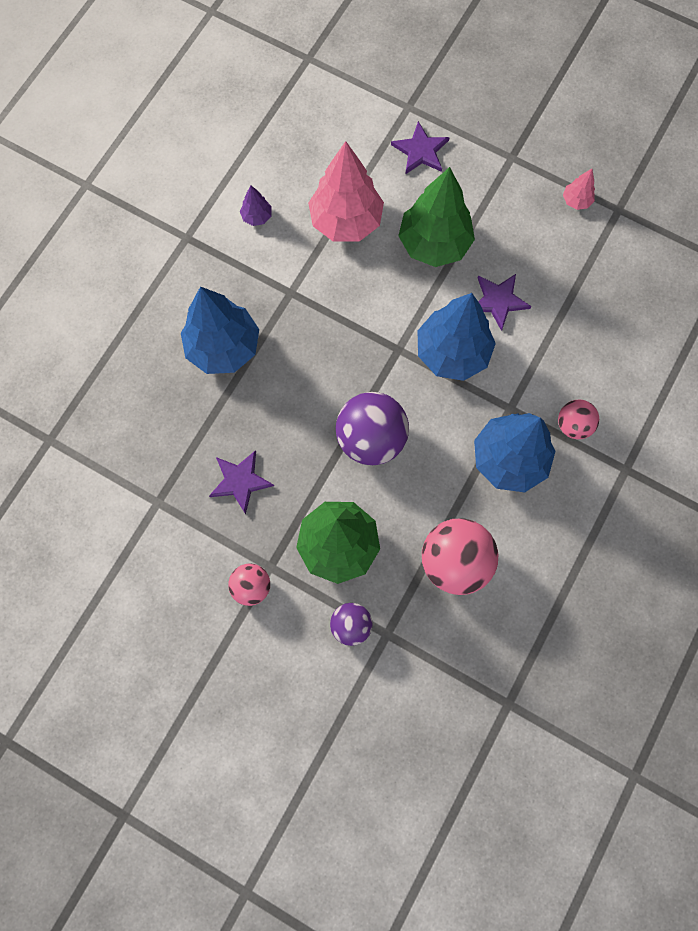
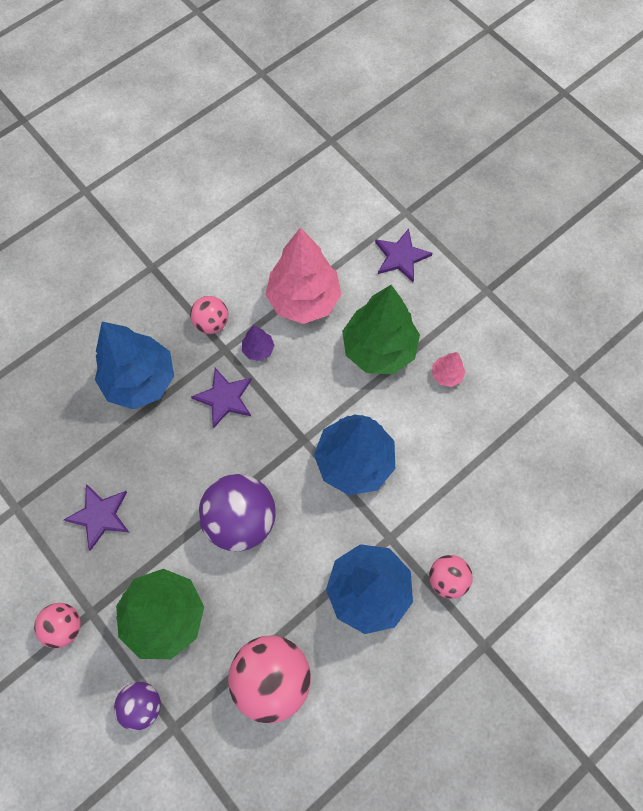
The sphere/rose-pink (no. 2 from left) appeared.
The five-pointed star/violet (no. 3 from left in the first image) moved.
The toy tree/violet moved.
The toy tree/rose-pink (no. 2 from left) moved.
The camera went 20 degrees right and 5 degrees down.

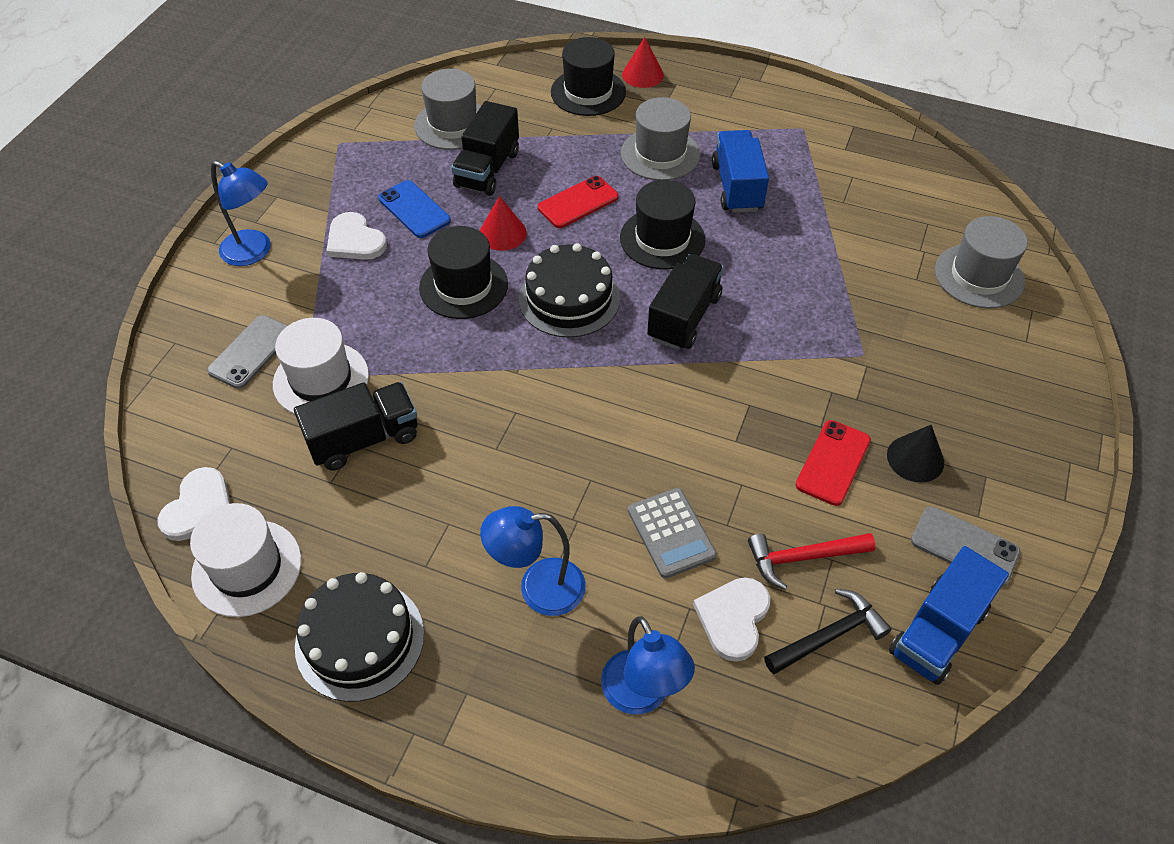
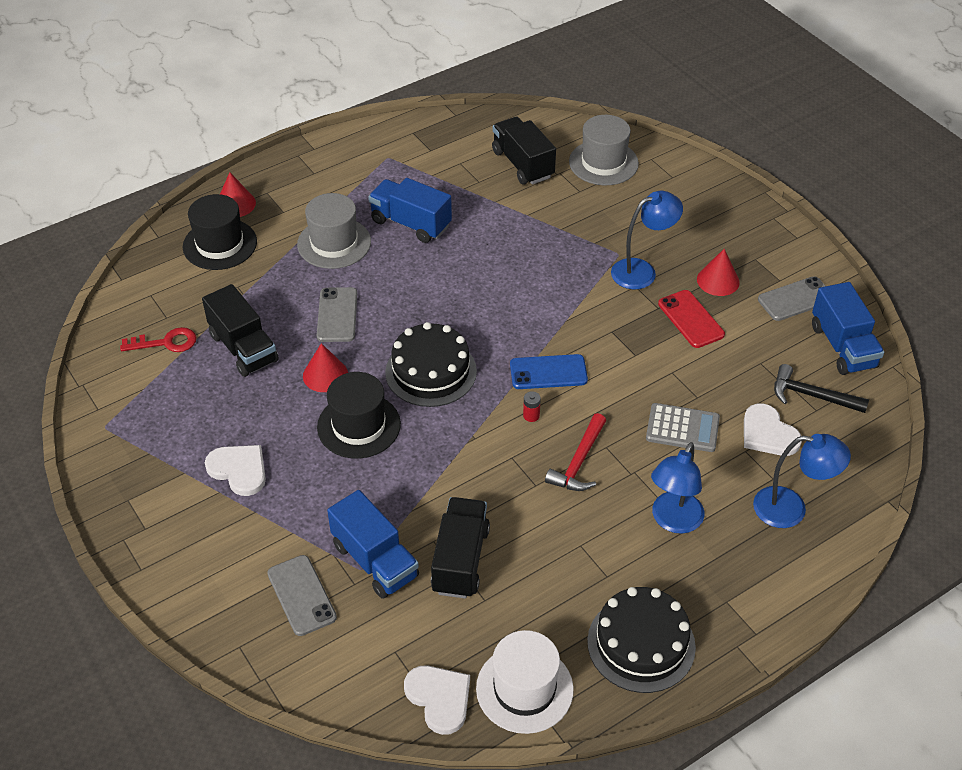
The tall hat/gray (no. 1 from left) was replaced by the latchkey/scarlet.
The heart shape/pure white (no. 2 from left in the first image) turned 135 degrees counterclockwise.
The smartphone/scarlet (no. 1 from left) became the smartphone/gray (no. 2 from left).
The tall hat/pure white (no. 2 from left) was replaced by the toy truck/royal blue (no. 1 from left).
The toy truck/ebony (no. 3 from left) moved.
The smartphone/royal blue moved.
The battery/scarlet appeared.
The hammer/scarlet moved.
The lamp/royal blue (no. 1 from left) moved.
The cone shape/ebony became the cone shape/scarlet (no. 3 from left).
The hammer/ebony turned 75 degrees counterclockwise.
The tall hat/ebony (no. 3 from left) disappeared.
The camera went 55 degrees left and 5 degrees down.

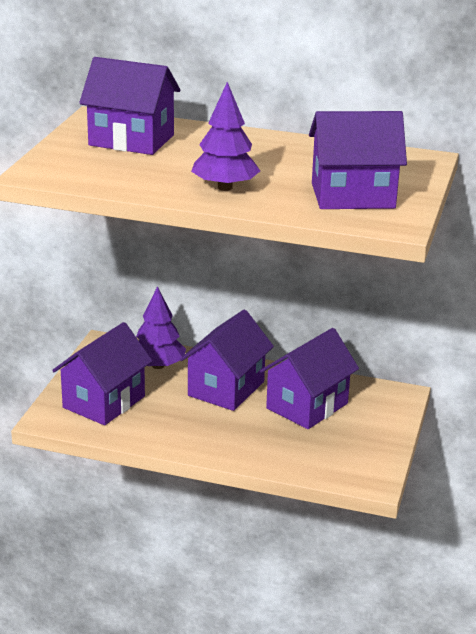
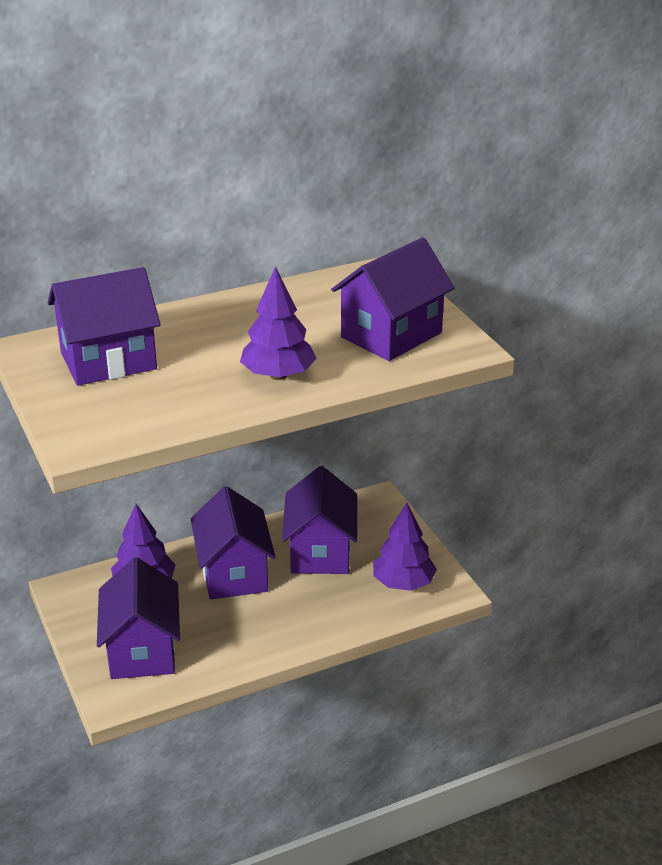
The toy tree/violet (no. 3 from left) appeared.
The camera went 40 degrees left and 5 degrees up.

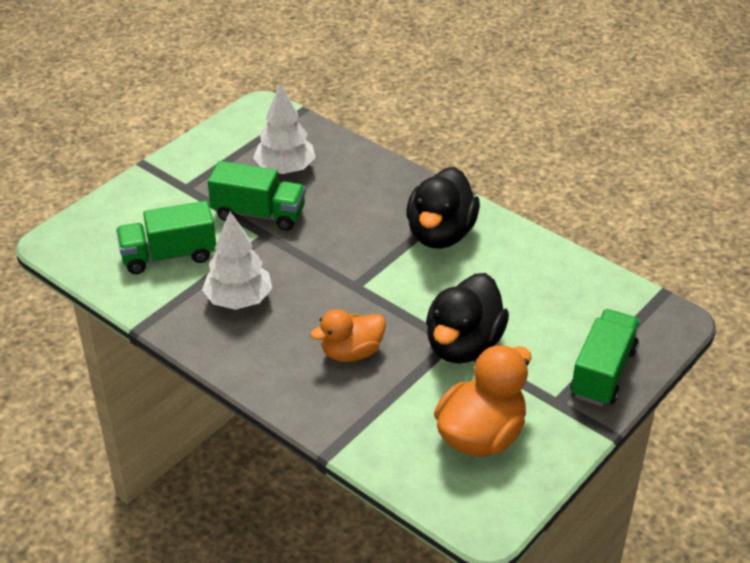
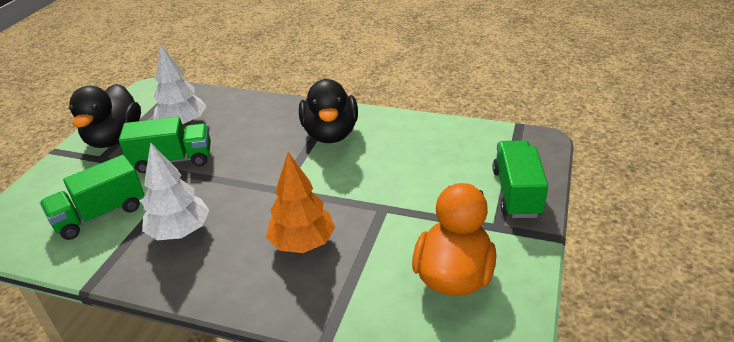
The rubber duck/ebony (no. 2 from left in the first image) moved.
The rubber duck/bright orange (no. 1 from left) was replaced by the toy tree/bright orange.
The camera went 20 degrees left and 5 degrees down.

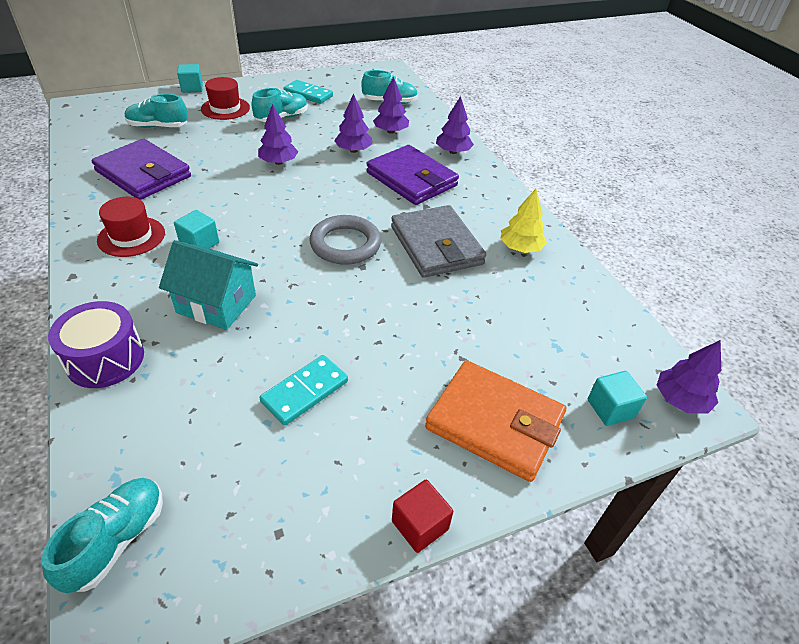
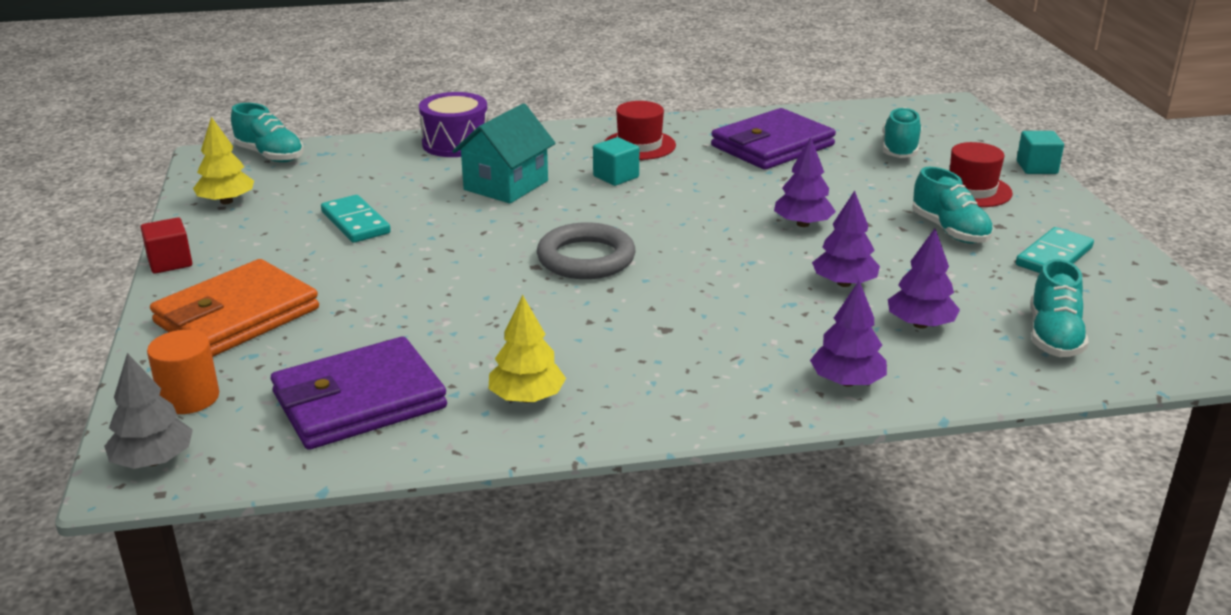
The toy tree/violet (no. 5 from left) became the toy tree/gray.
The solid cube/turquoise (no. 3 from left) was replaced by the cylinder/bright orange.
The toy tree/yellow (no. 1 from left) appeared.
The billfold/violet (no. 2 from left in the first image) moved.
The billfold/gray disappeared.
The camera went 105 degrees right and 15 degrees down.

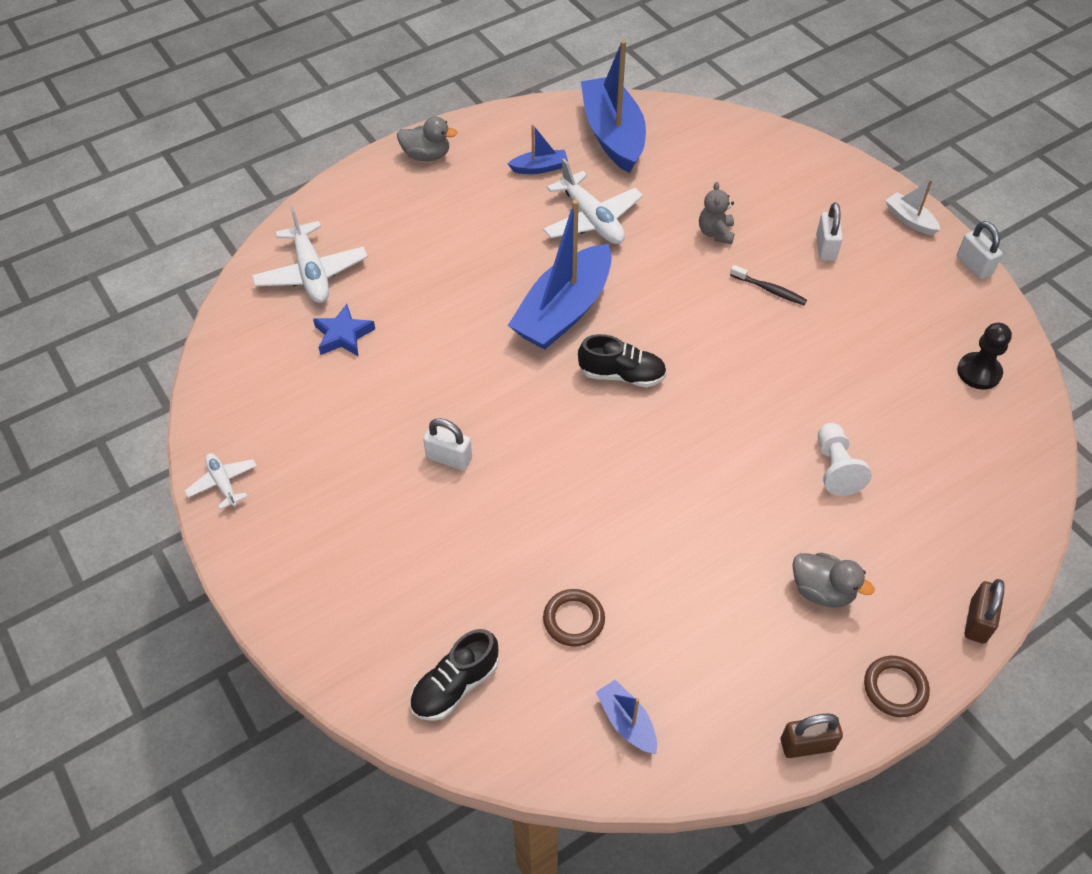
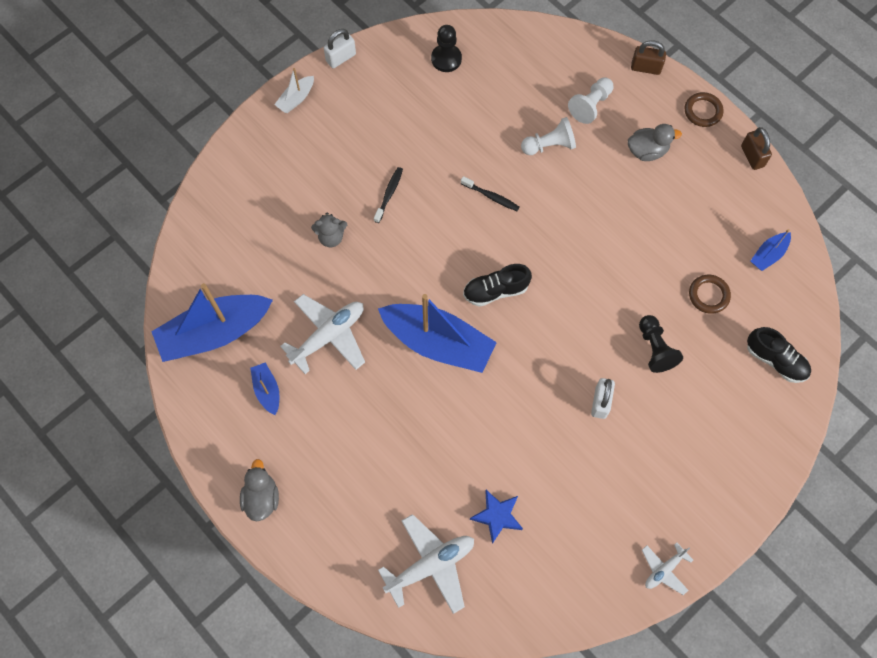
The tooth brush/ebony (no. 2 from left) appeared.
The sneaker/ebony (no. 2 from left in the first image) turned 105 degrees counterclockwise.
The pawn/pure white (no. 2 from left) appeared.
The rubber duck/gray (no. 2 from left) turned 60 degrees clockwise.
The pawn/ebony (no. 2 from left) appeared.
The small lock/pure white (no. 2 from left) disappeared.
The camera went 100 degrees left and 15 degrees up.

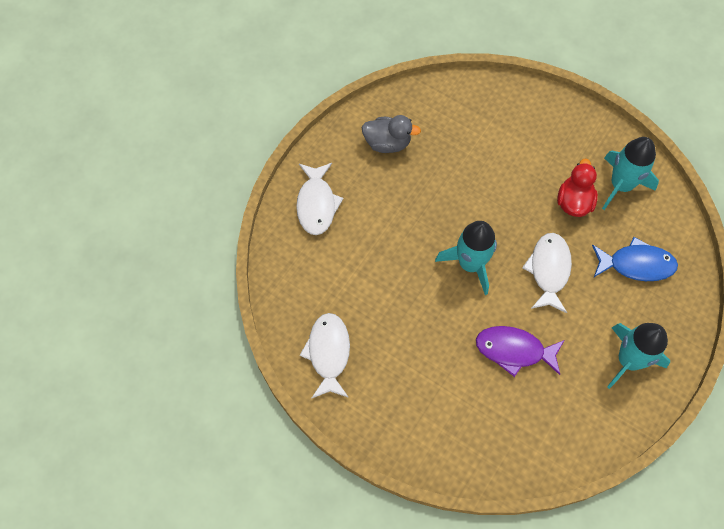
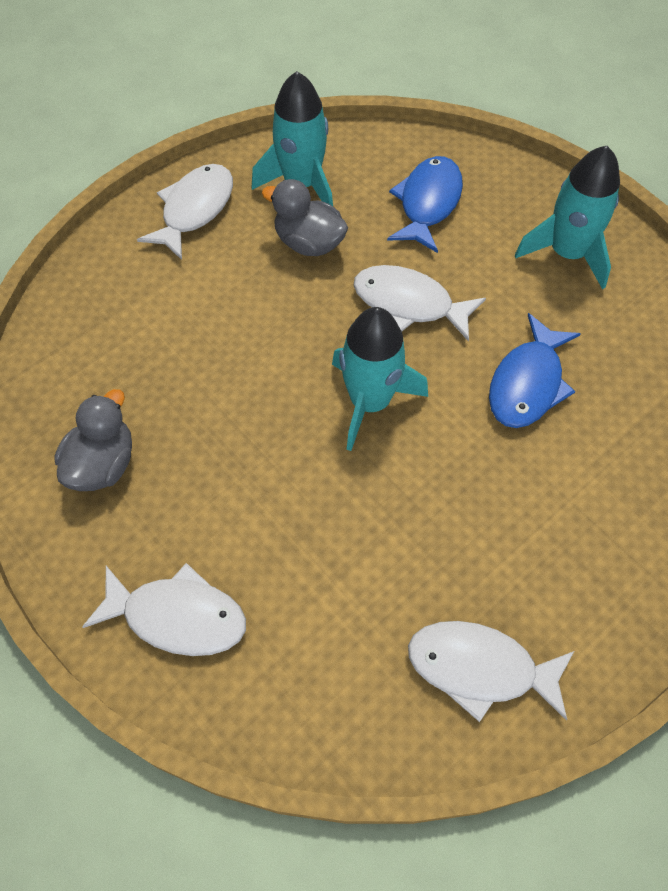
The toy fish/pure white (no. 2 from left) appeared.
The rubber duck/scarlet became the rubber duck/gray (no. 2 from left).
The toy fish/violet became the toy fish/royal blue (no. 2 from left).
The camera went 75 degrees left and 5 degrees down.

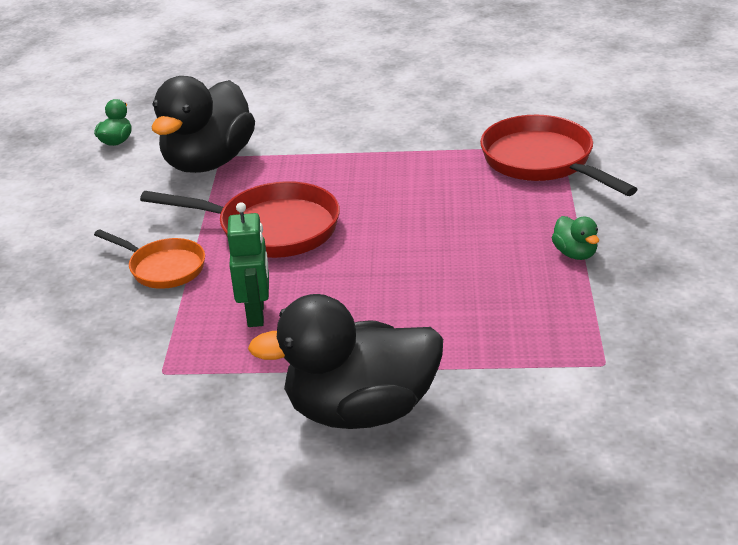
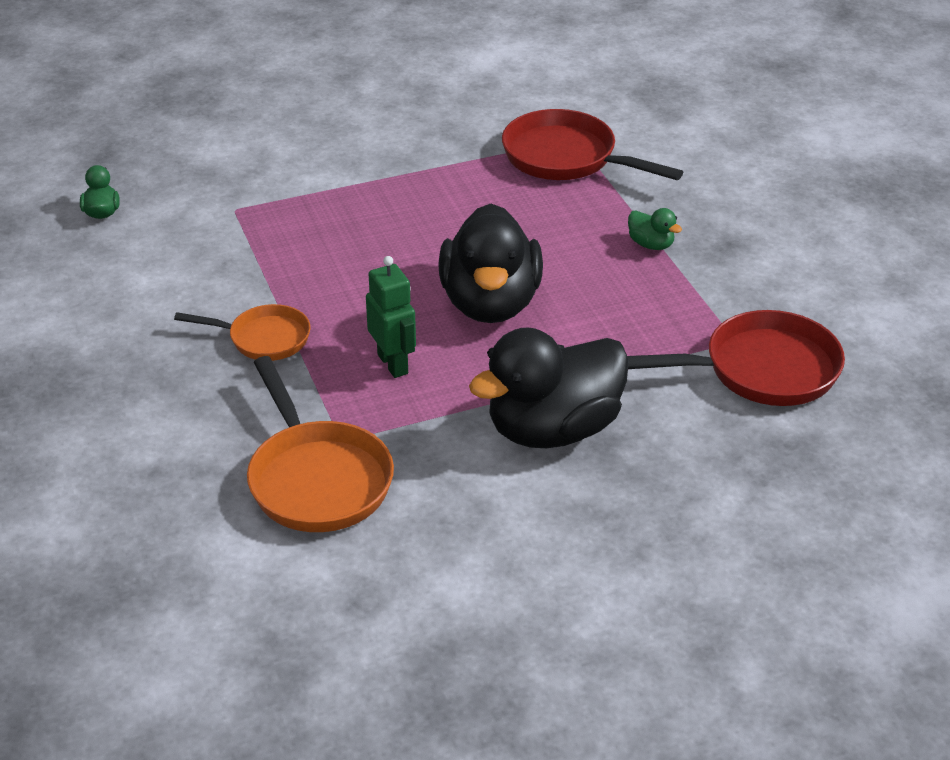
The pan/bright orange (no. 2 from left) appeared.
The rubber duck/ebony (no. 1 from left) moved.
The pan/scarlet (no. 1 from left in the first image) moved.
The camera went 25 degrees left and 5 degrees up.

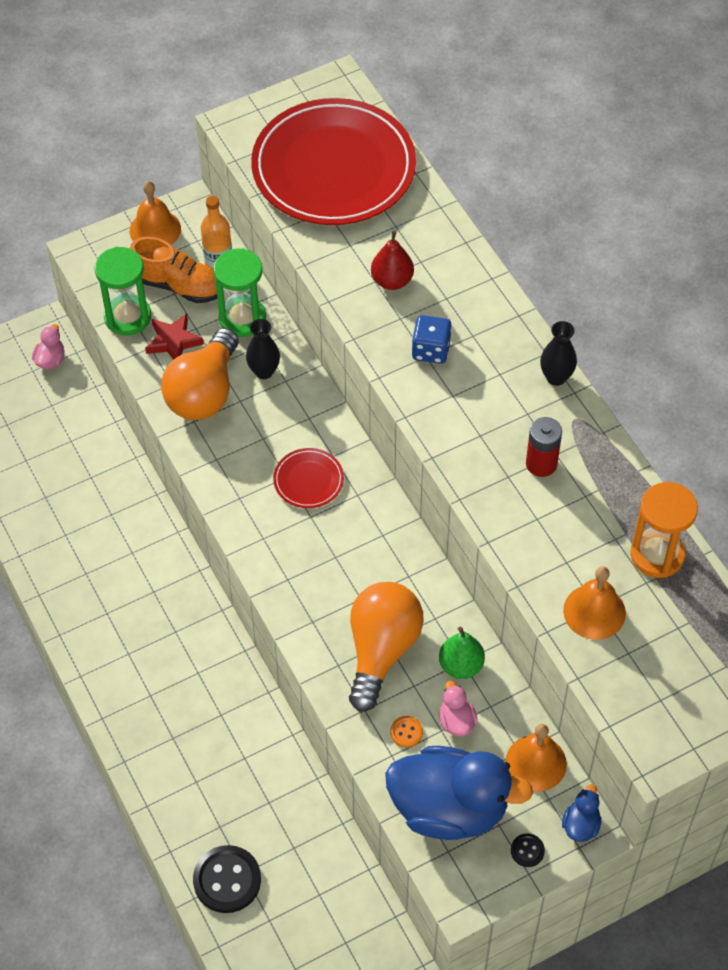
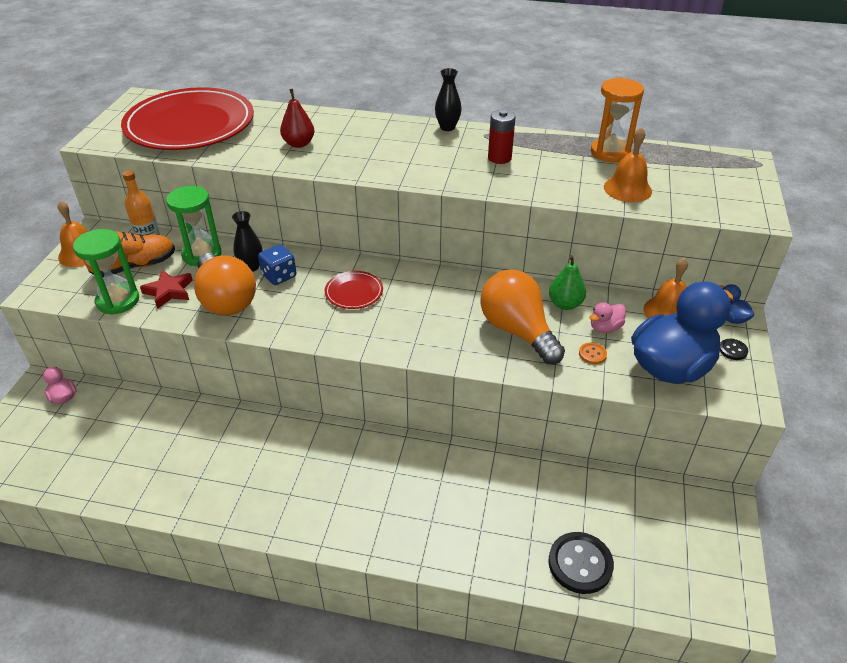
The dice/royal blue moved.
The rubber duck/rose-pink (no. 2 from left) turned 60 degrees counterclockwise.
The camera went 50 degrees left and 15 degrees down.

